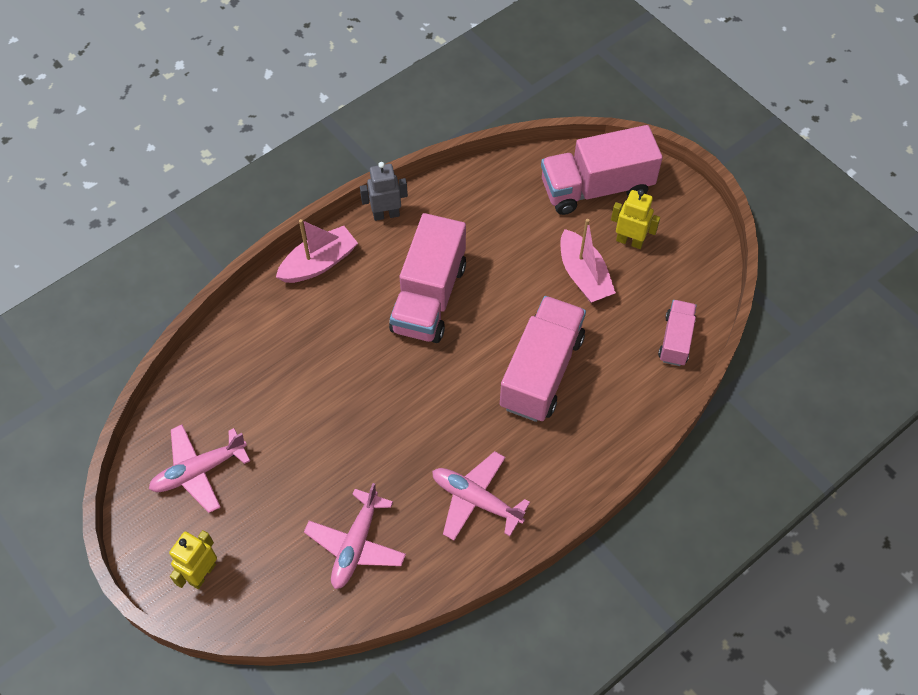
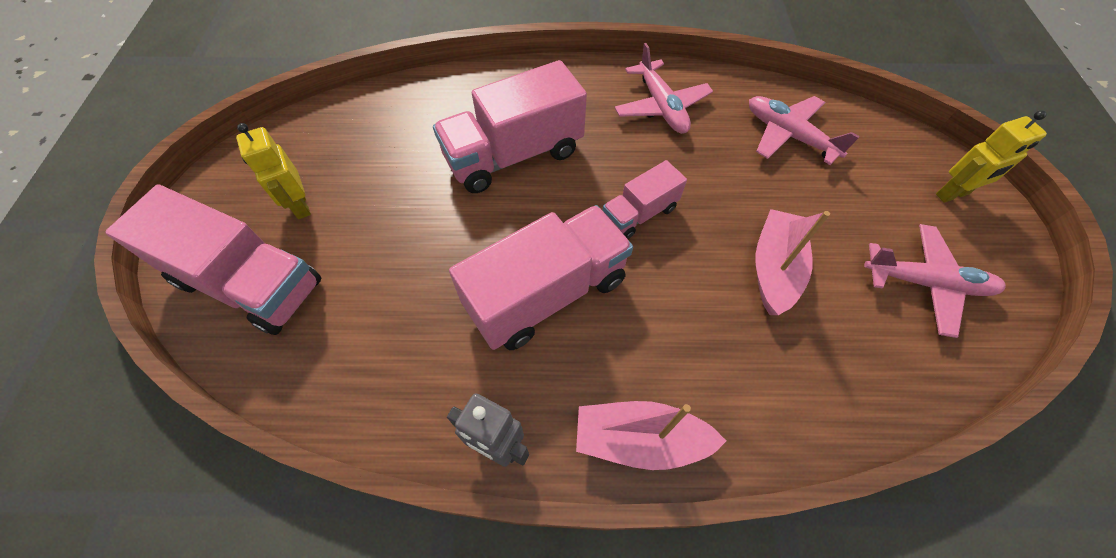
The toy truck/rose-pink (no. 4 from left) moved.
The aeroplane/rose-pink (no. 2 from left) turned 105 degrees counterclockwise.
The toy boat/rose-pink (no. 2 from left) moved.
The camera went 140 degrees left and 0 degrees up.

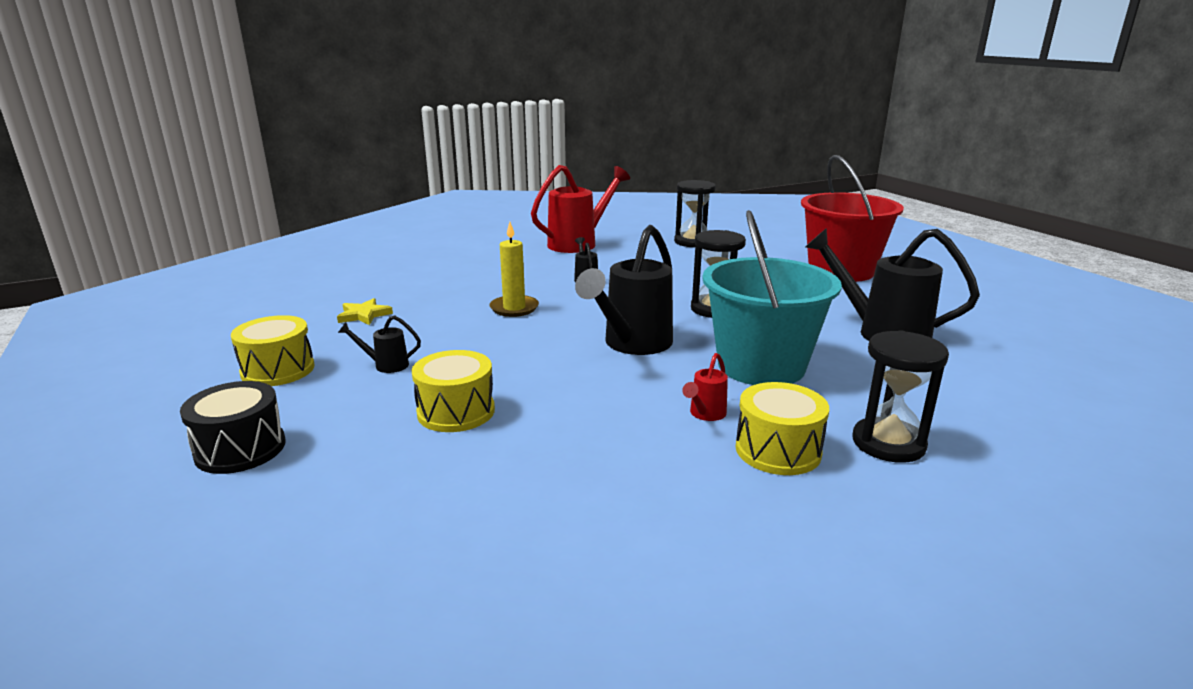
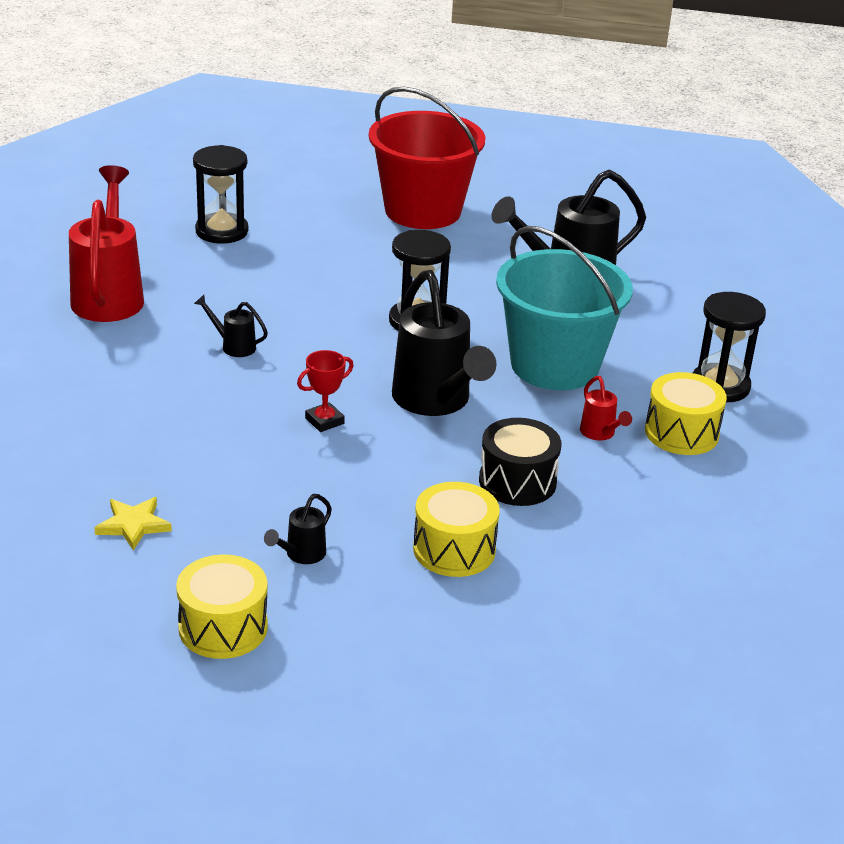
The award cup/scarlet appeared.
The drum/ebony moved.
The wax candle/yellow disappeared.
The camera went 55 degrees left and 10 degrees up.

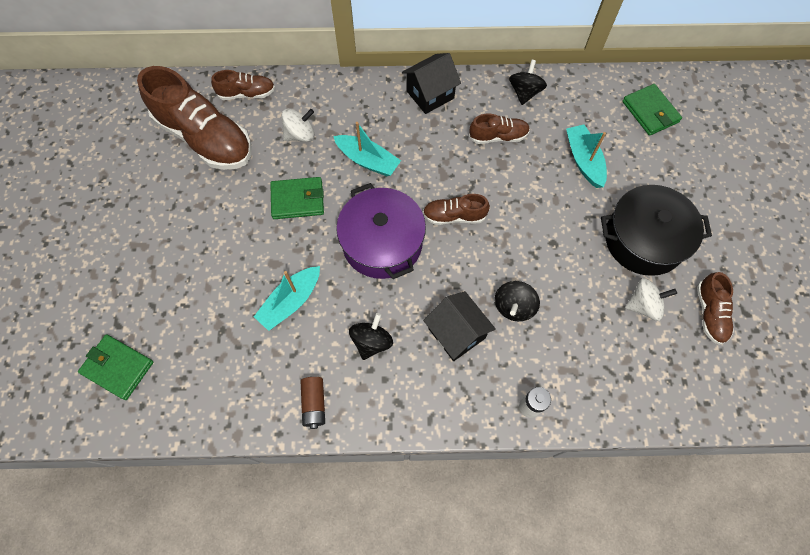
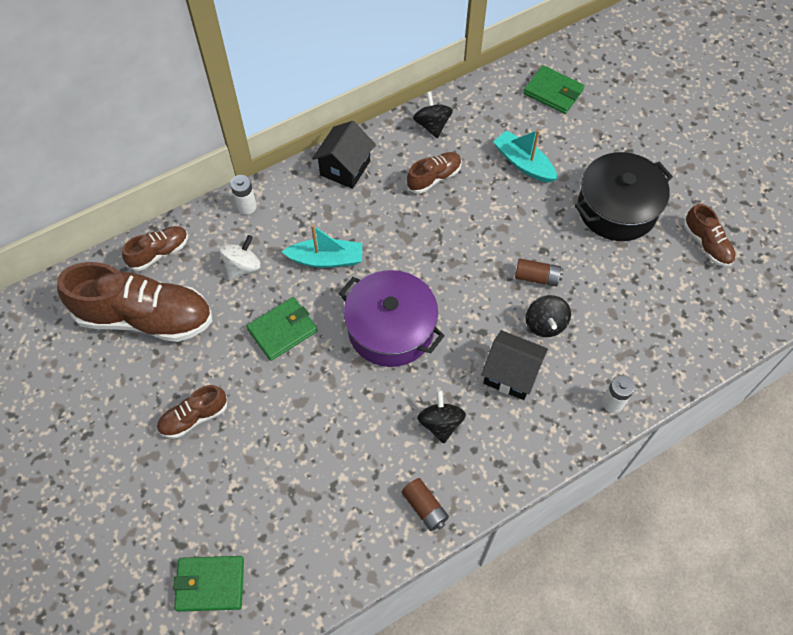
The sneaker/dark brown (no. 3 from left) moved.
The battery/pure white (no. 1 from left) appeared.
The battery/dark brown (no. 2 from left) appeared.
The toy boat/turquoise (no. 1 from left) disappeared.
The whirligig/pure white (no. 2 from left) disappeared.
The camera went 30 degrees left and 5 degrees down.

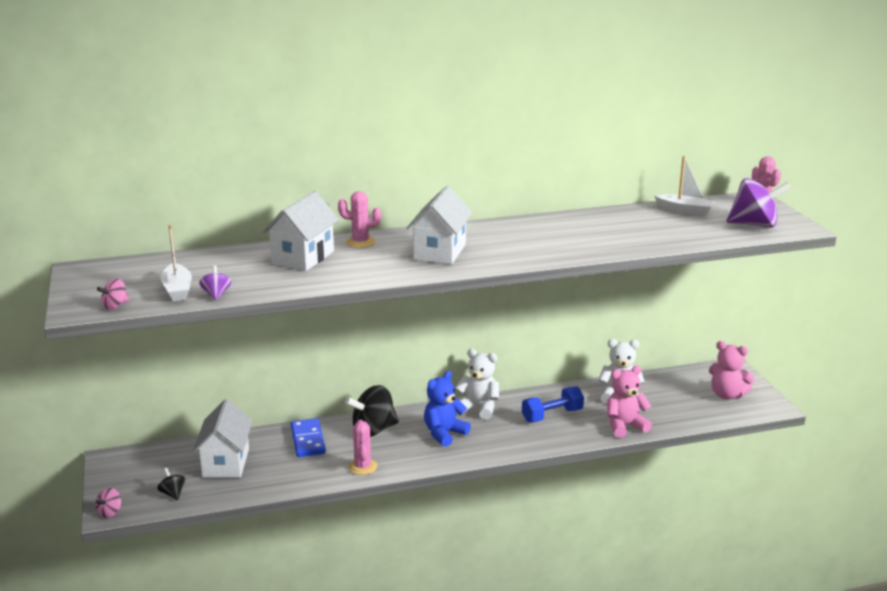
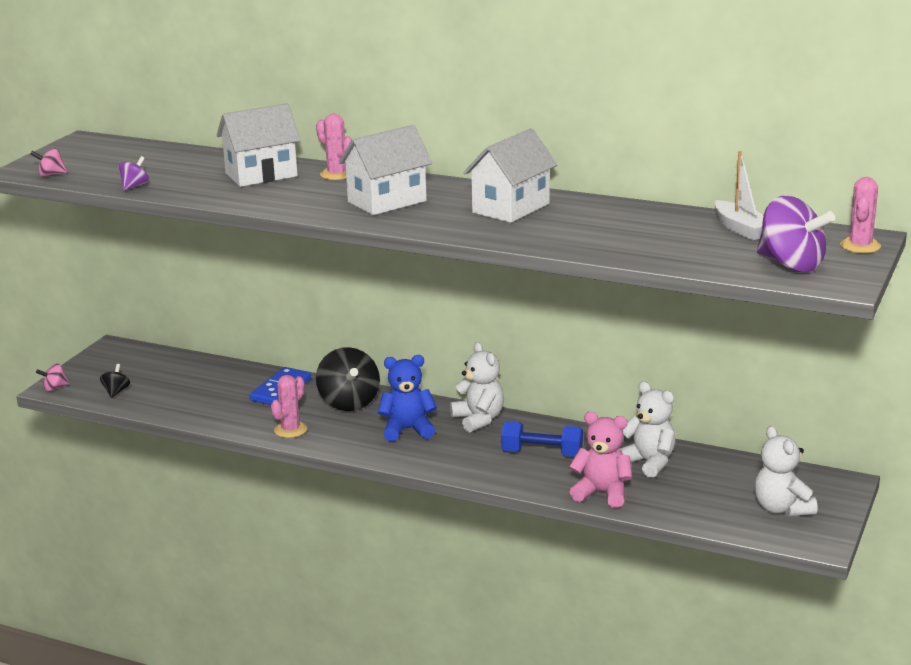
The whirligig/ebony (no. 2 from left) turned 120 degrees counterclockwise.
The toy house/pure white (no. 1 from left in the first image) moved.
The stuffed bear/rose-pink (no. 2 from left) became the stuffed bear/pure white (no. 3 from left).
The toy boat/pure white (no. 1 from left) disappeared.
The camera went 40 degrees right and 0 degrees up.

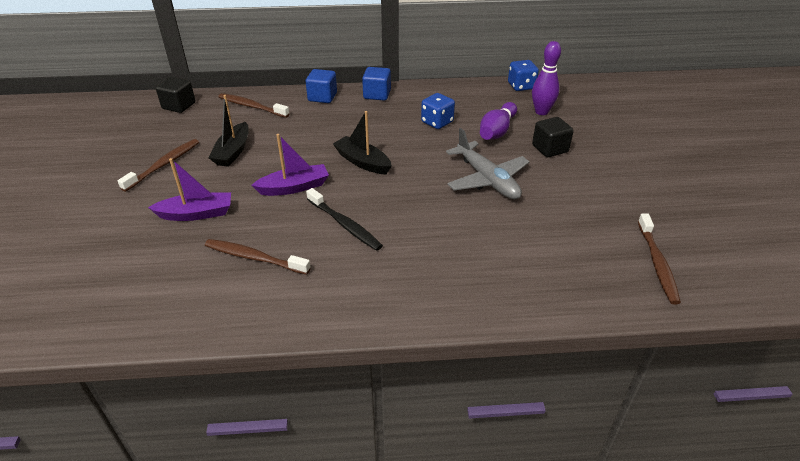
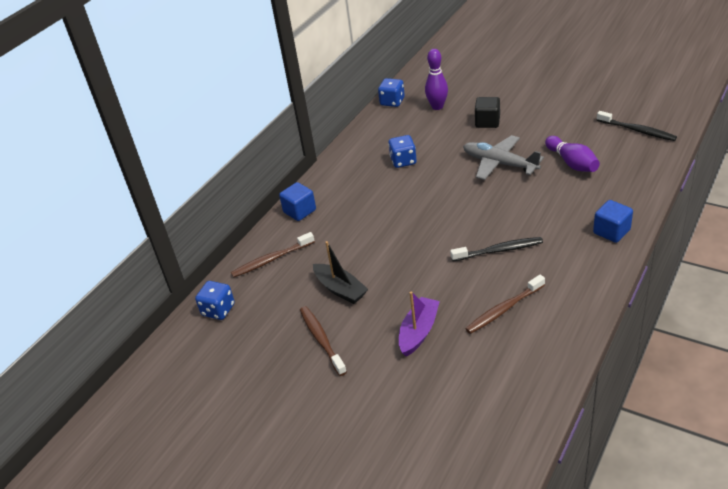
The solid cube/ebony (no. 1 from left) was replaced by the dice/royal blue (no. 1 from left).
The aeroplane/gray turned 150 degrees counterclockwise.
The skittle/violet (no. 1 from left in the first image) moved.
The solid cube/royal blue (no. 2 from left) moved.
The tooth brush/dark brown (no. 4 from left) became the tooth brush/ebony (no. 2 from left).
The toy boat/violet (no. 2 from left) disappeared.
The toy boat/ebony (no. 2 from left) disappeared.
The camera went 50 degrees left and 0 degrees up.

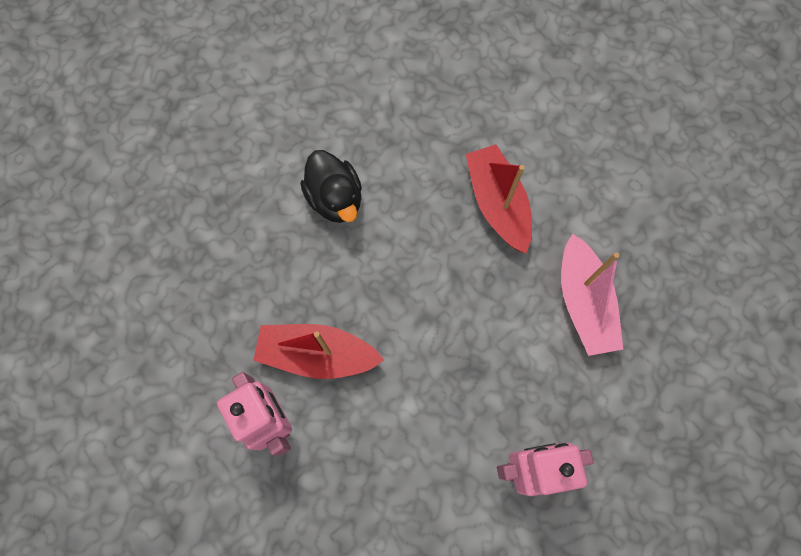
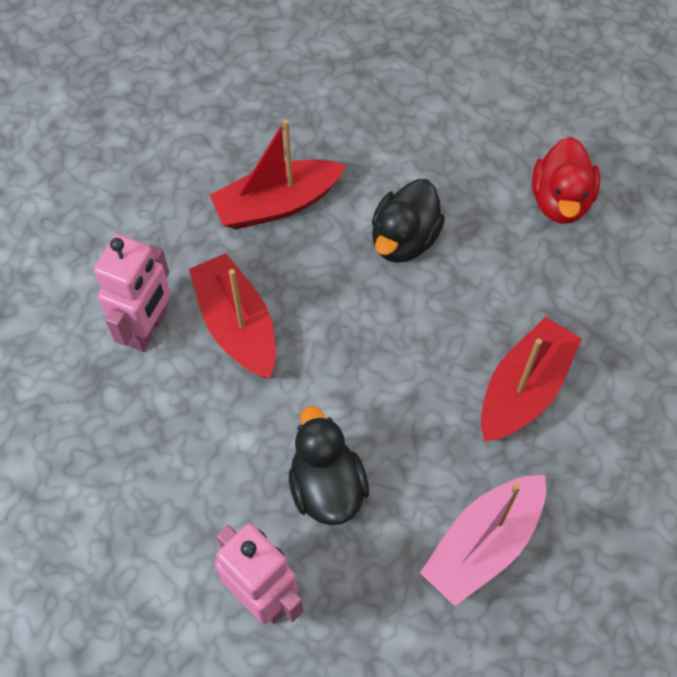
The toy boat/scarlet (no. 2 from left) appeared.
The rubber duck/ebony (no. 1 from left) appeared.
The rubber duck/scarlet appeared.
The camera went 55 degrees right and 10 degrees down.

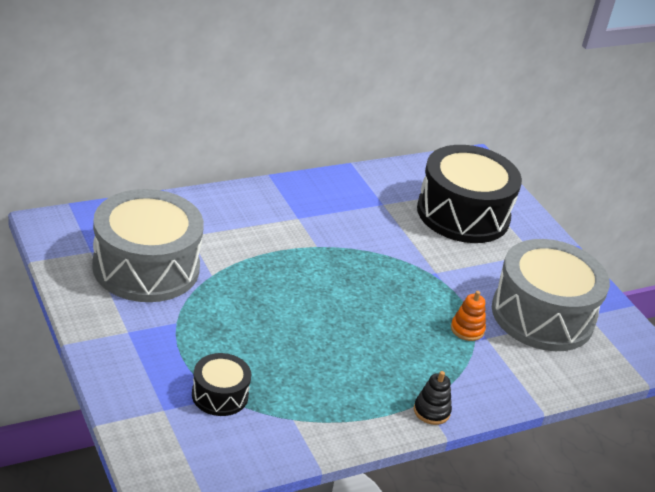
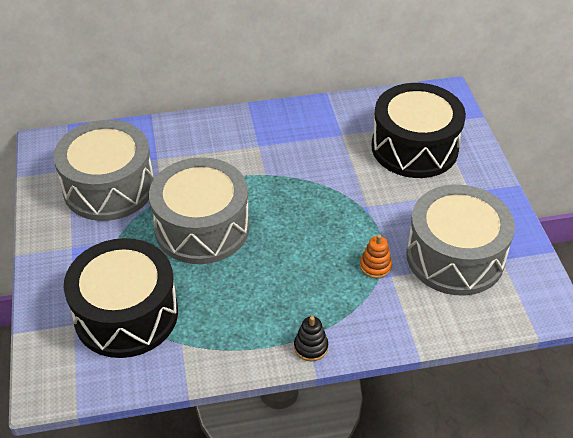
The drum/ebony (no. 1 from left) changed to 2.09 times the size.
The drum/gray (no. 2 from left) appeared.
The camera went 20 degrees right and 10 degrees up.

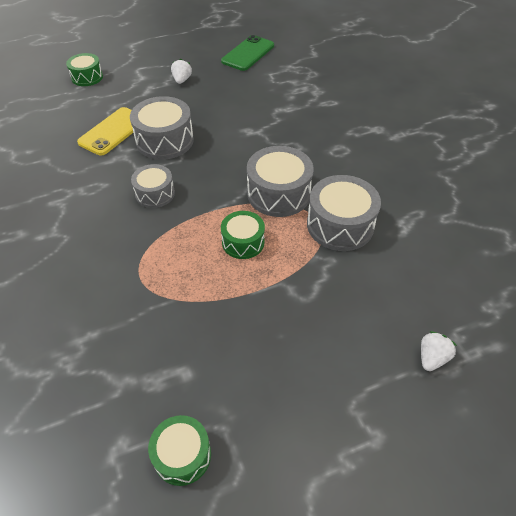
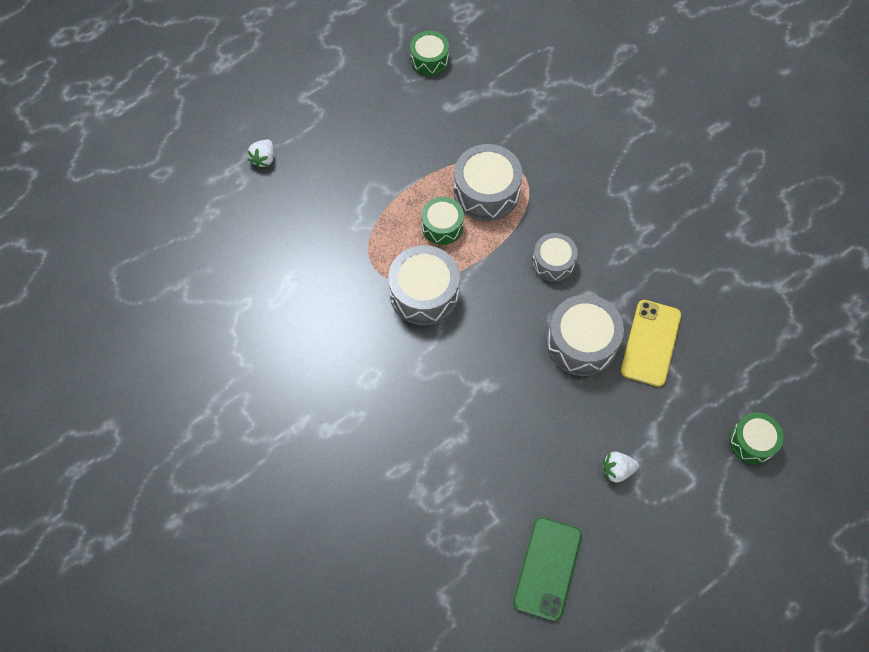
The drum/gray (no. 4 from left in the first image) moved.
The toy strawberry/pure white (no. 1 from left in the first image) turned 90 degrees clockwise.
The camera went 165 degrees right and 15 degrees up.

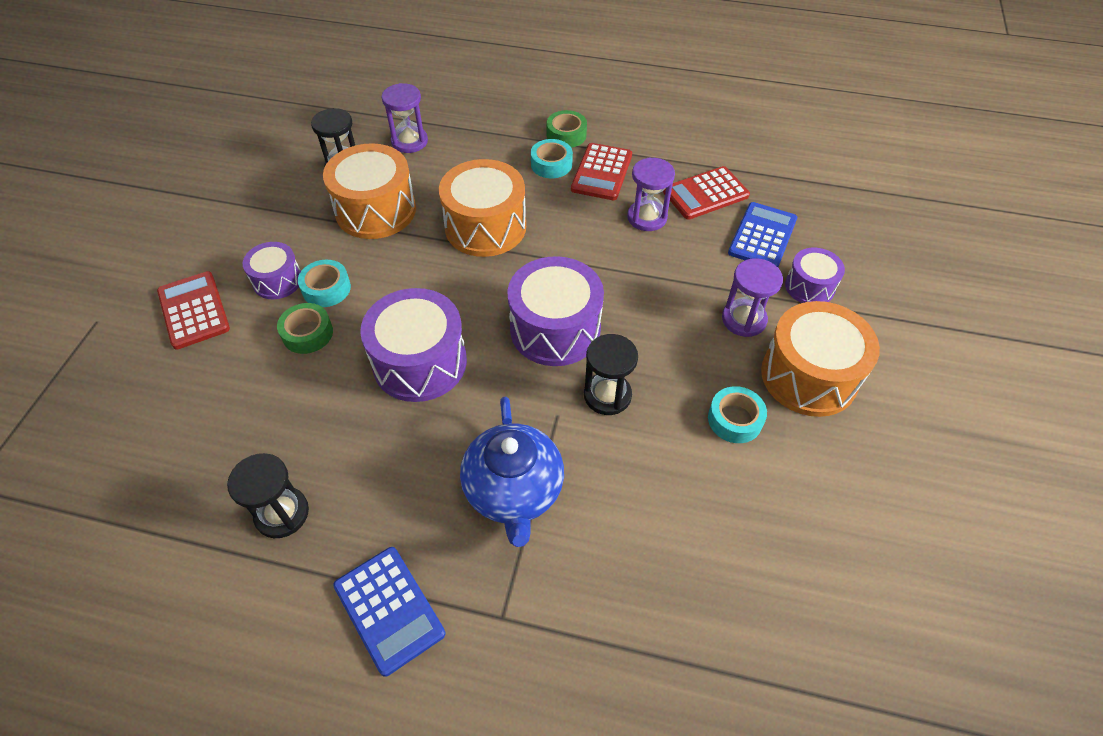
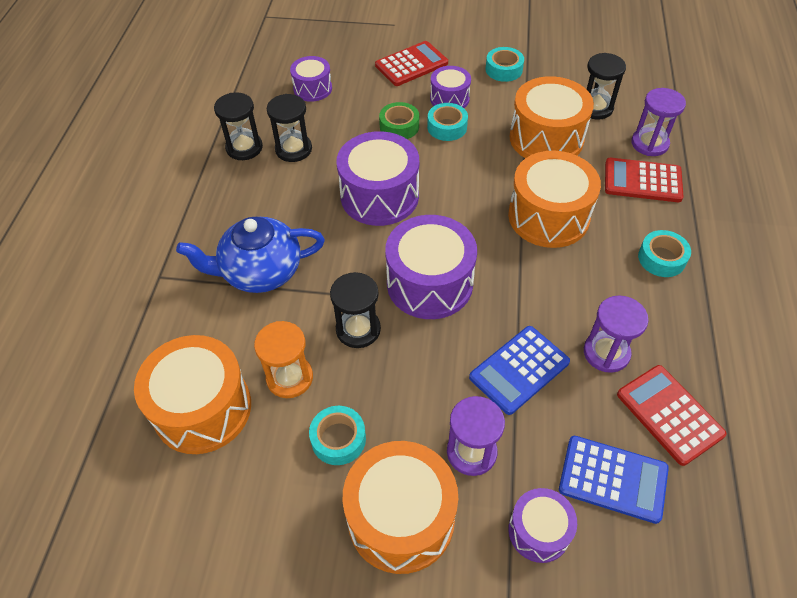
The drum/bright orange (no. 1 from left) appeared.
The sandglass/bright orange appeared.
The sandglass/ebony (no. 2 from left) appeared.
The drum/violet (no. 1 from left) appeared.
The adding machine/royal blue (no. 1 from left) moved.
The roll of tape/turquoise (no. 3 from left) appeared.
The adding machine/scarlet (no. 2 from left) moved.
The roll of tape/green (no. 2 from left) disappeared.
The camera went 85 degrees right and 0 degrees up.

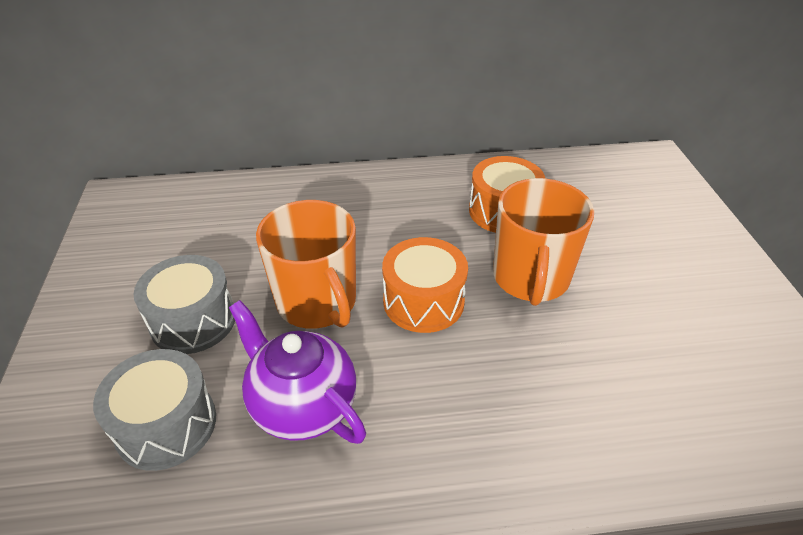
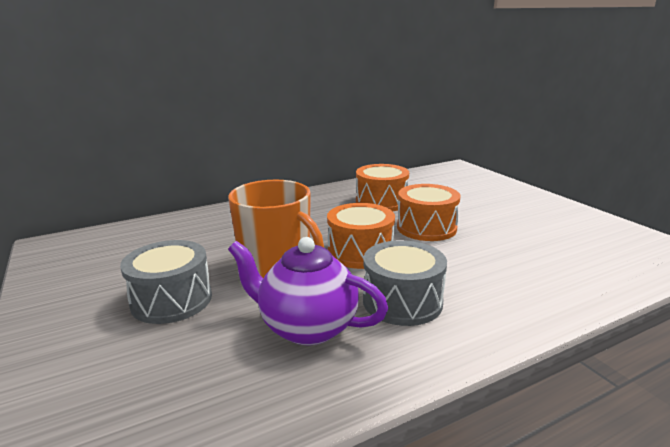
The drum/gray (no. 1 from left in the first image) moved.
The mug/bright orange (no. 2 from left) was replaced by the drum/bright orange (no. 3 from left).
The camera went 20 degrees left and 20 degrees down.

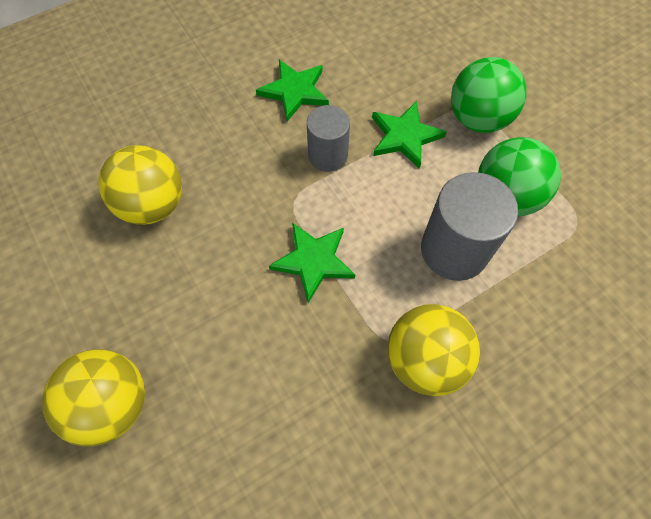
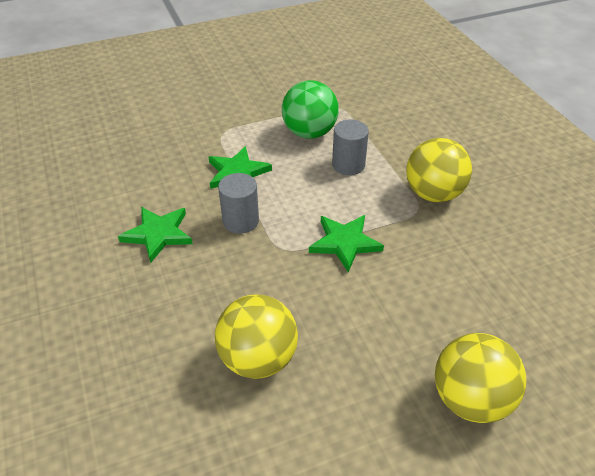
The cylinder/gray (no. 2 from left) changed to 0.64 times the size.
The sphere/green (no. 1 from left) disappeared.
The camera went 80 degrees left and 20 degrees down.

